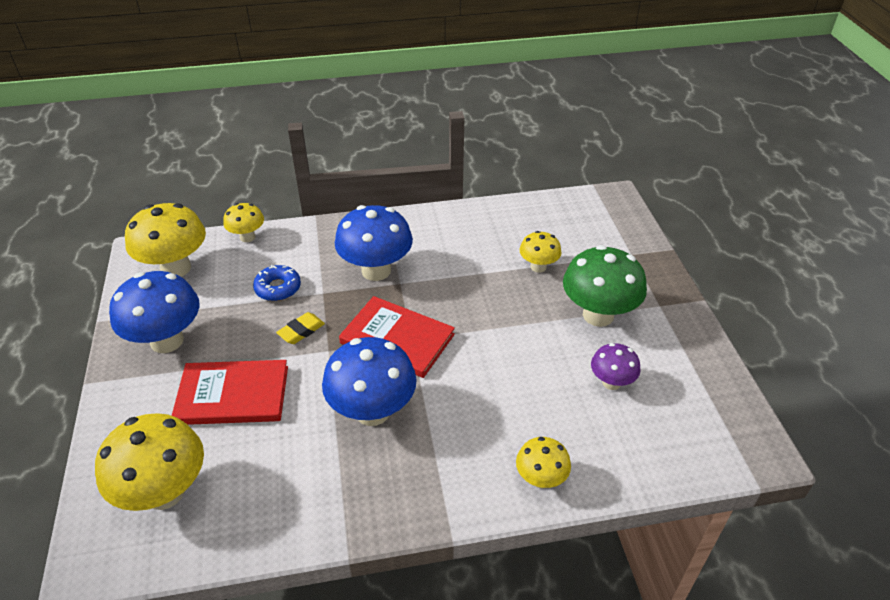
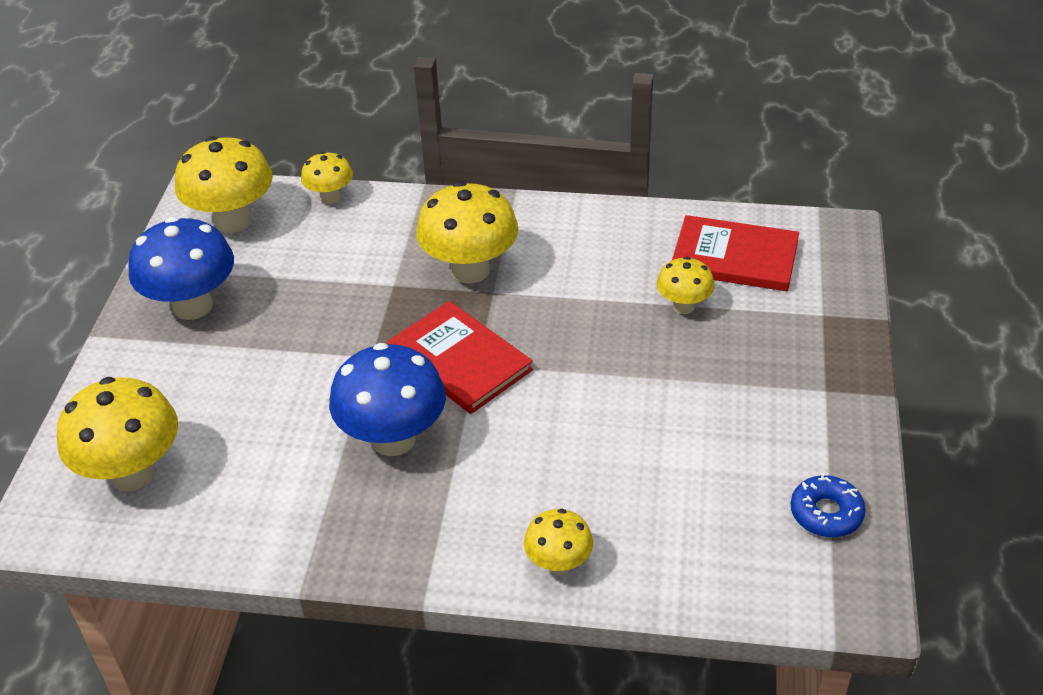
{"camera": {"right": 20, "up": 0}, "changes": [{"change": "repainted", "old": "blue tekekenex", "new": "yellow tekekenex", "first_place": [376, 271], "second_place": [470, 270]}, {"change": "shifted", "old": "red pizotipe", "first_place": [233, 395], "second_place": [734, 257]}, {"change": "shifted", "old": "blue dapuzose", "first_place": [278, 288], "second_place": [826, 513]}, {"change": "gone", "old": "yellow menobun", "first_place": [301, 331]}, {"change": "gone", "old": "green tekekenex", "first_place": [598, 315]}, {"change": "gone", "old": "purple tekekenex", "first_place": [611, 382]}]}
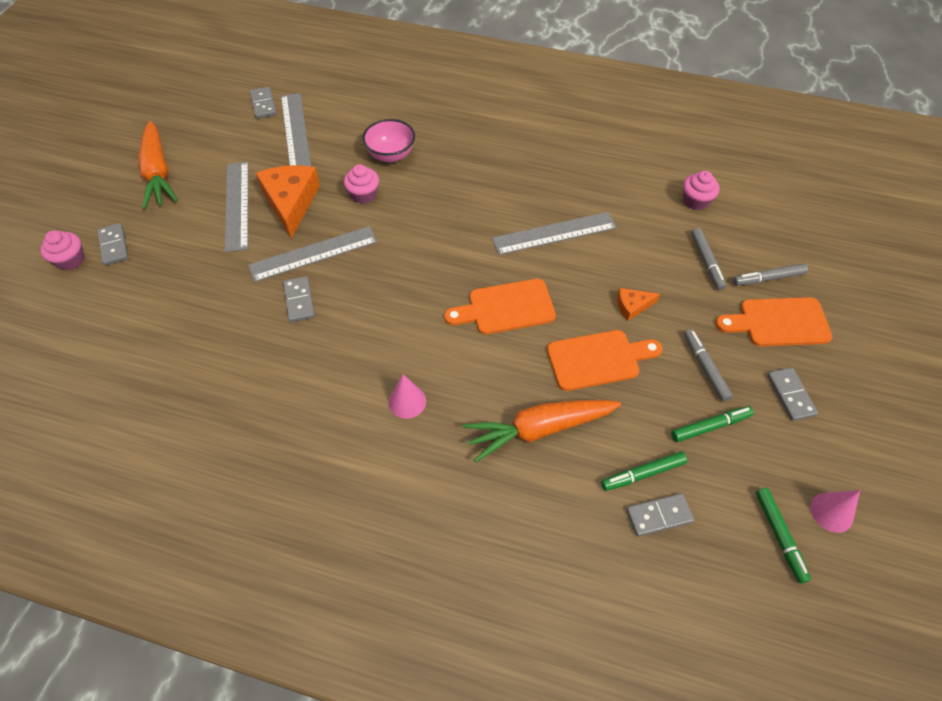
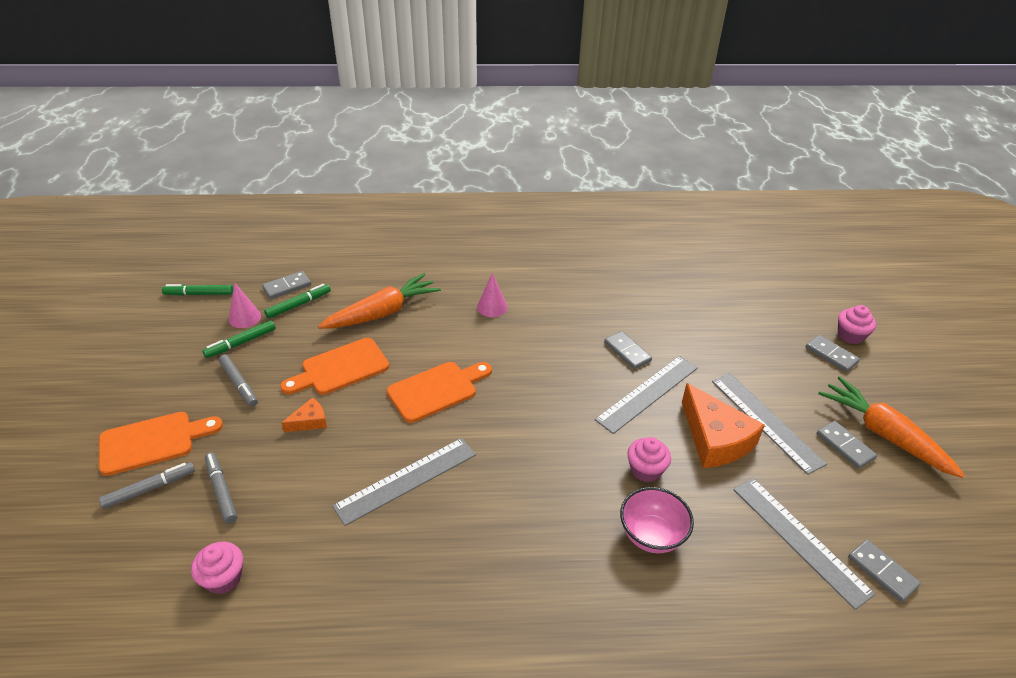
{"camera": {"right": 160, "up": -15}, "changes": [{"change": "rotated", "old": "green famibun", "first_place": [779, 536], "second_place": [199, 294], "degrees": -60}, {"change": "shifted", "old": "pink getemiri", "first_place": [831, 512], "second_place": [244, 317]}, {"change": "shifted", "old": "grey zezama", "first_place": [790, 395], "second_place": [845, 446]}]}
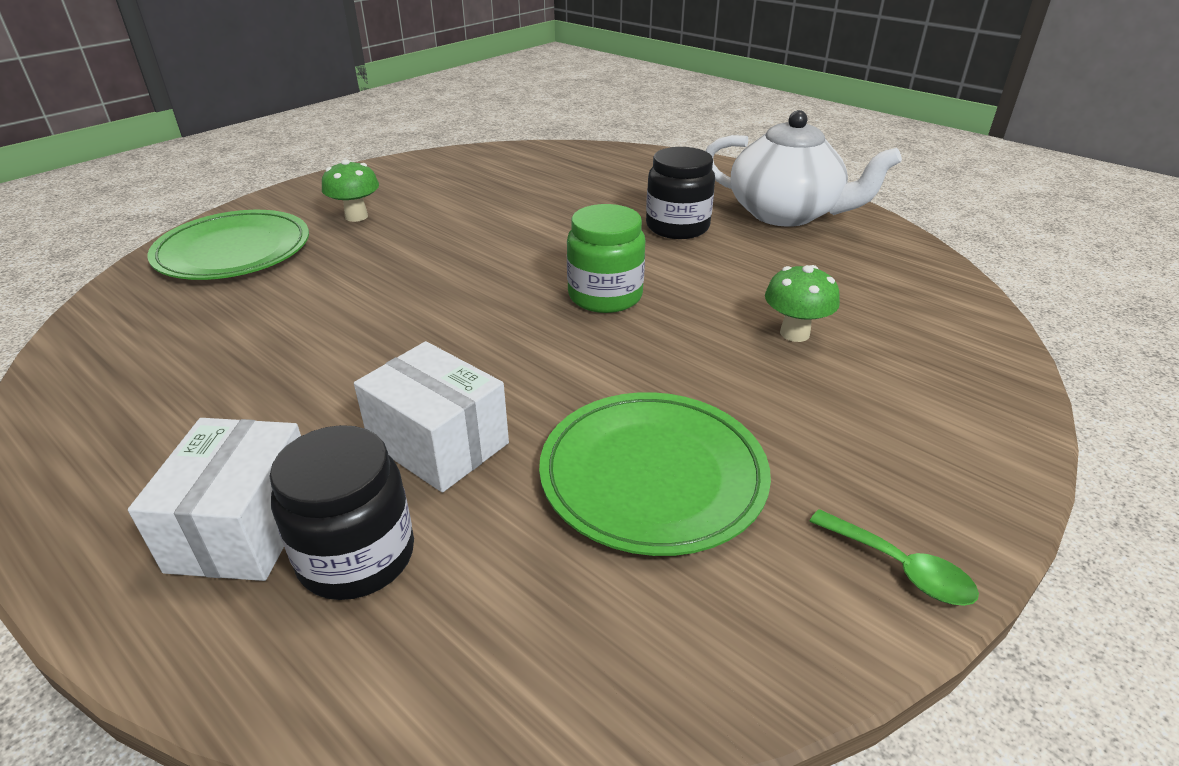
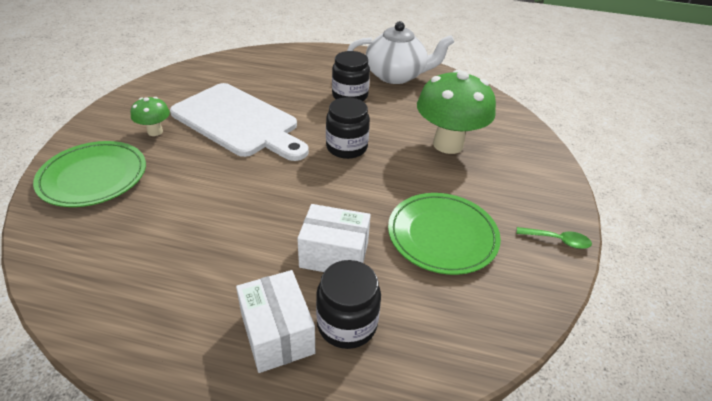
{"camera": {"right": -30, "up": 5}, "changes": [{"change": "new", "new": "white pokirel", "second_place": [238, 121]}, {"change": "repainted", "old": "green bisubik", "new": "black bisubik", "first_place": [605, 296], "second_place": [346, 147]}, {"change": "scaled", "old": "green tekekenex", "first_place": [794, 333], "second_place": [448, 144], "factor": 2.08}]}
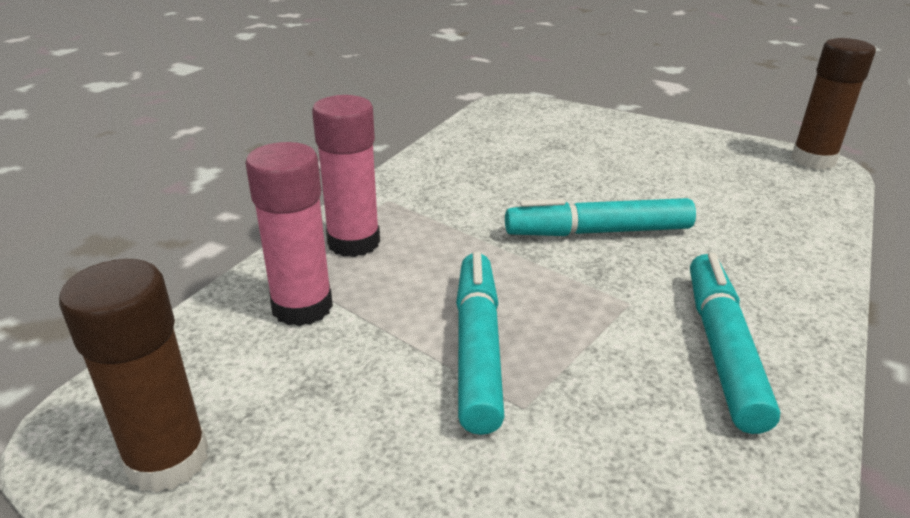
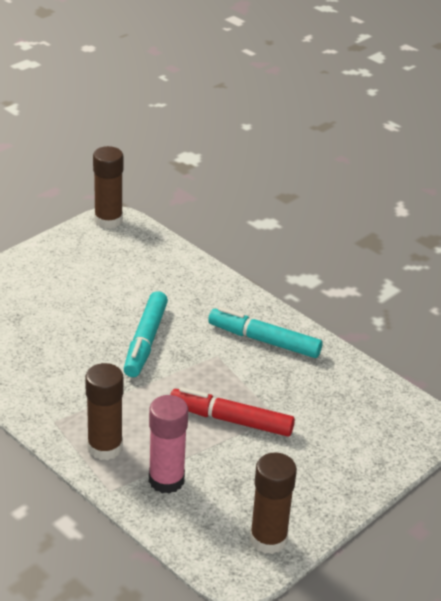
{"camera": {"right": -75, "up": 5}, "changes": [{"change": "repainted", "old": "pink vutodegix", "new": "brown vutodegix", "first_place": [353, 243], "second_place": [105, 447]}, {"change": "repainted", "old": "turquoise famibun", "new": "red famibun", "first_place": [477, 349], "second_place": [231, 420]}]}
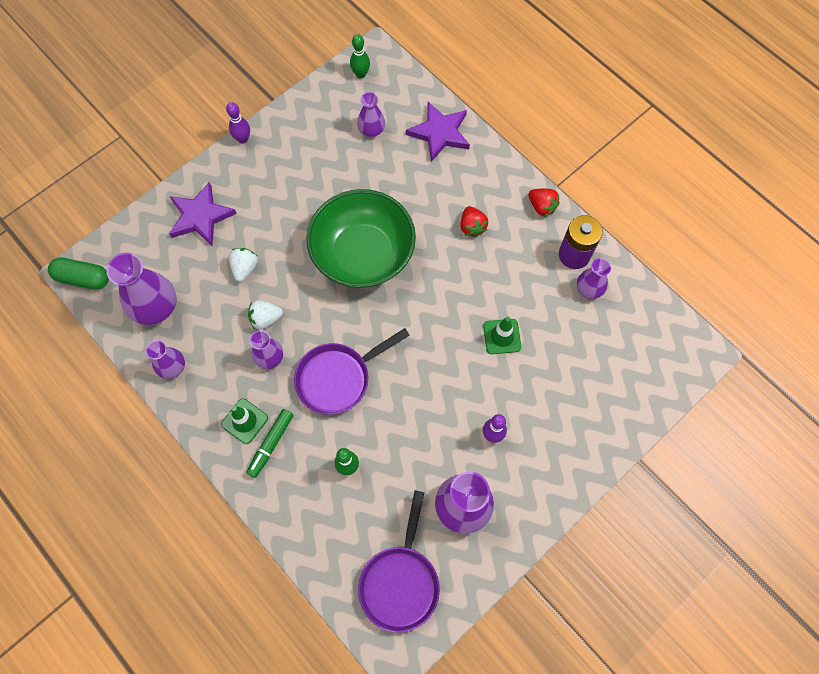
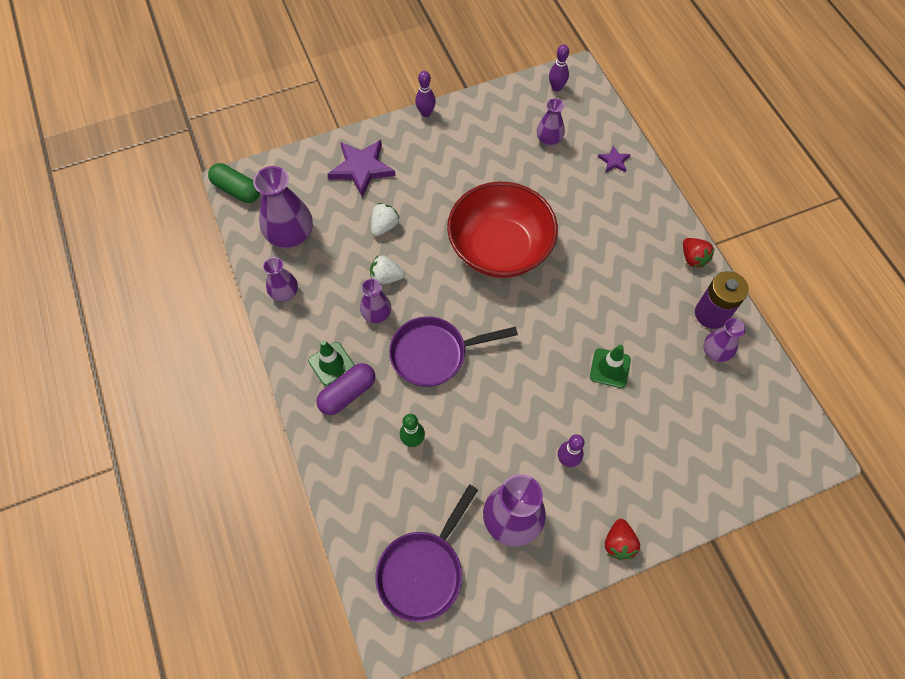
{"camera": {"right": 20, "up": -5}, "changes": [{"change": "swapped", "old": "green famibun", "new": "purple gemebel", "first_place": [271, 444], "second_place": [348, 393]}, {"change": "repainted", "old": "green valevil", "new": "red valevil", "first_place": [363, 254], "second_place": [500, 248]}, {"change": "repainted", "old": "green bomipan", "new": "purple bomipan", "first_place": [360, 74], "second_place": [556, 88]}, {"change": "scaled", "old": "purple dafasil", "first_place": [439, 133], "second_place": [614, 161], "factor": 0.49}, {"change": "shifted", "old": "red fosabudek", "first_place": [472, 227], "second_place": [618, 543]}]}
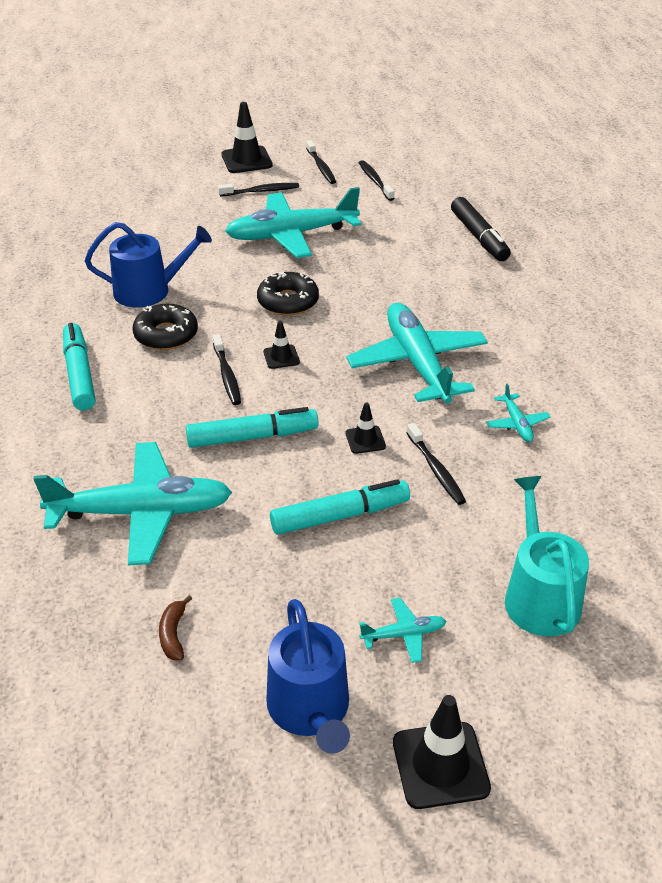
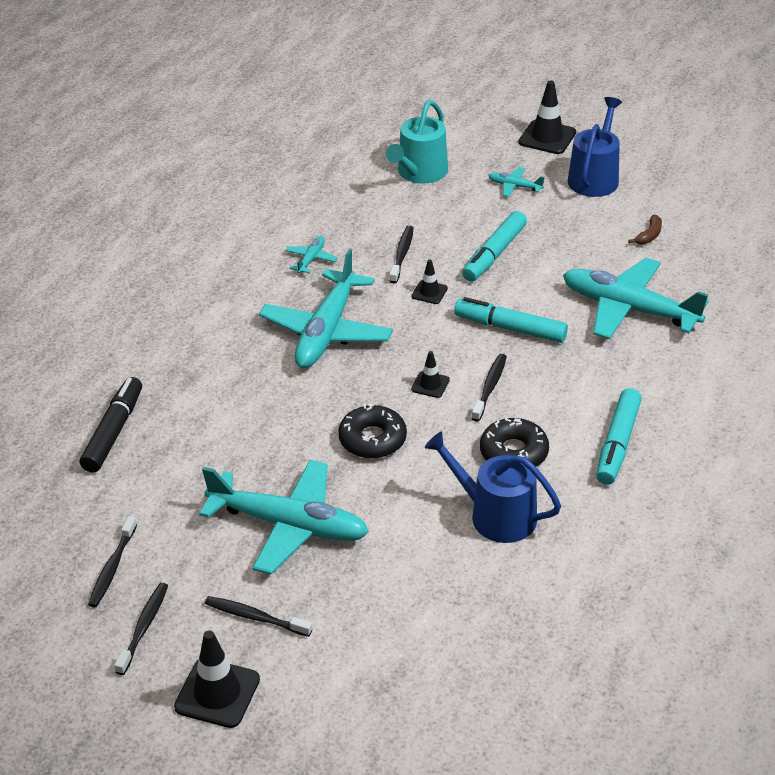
{"camera": {"right": -145, "up": 0}, "changes": [{"change": "rotated", "old": "turquoise famibun", "first_place": [340, 516], "second_place": [494, 254], "degrees": -75}]}
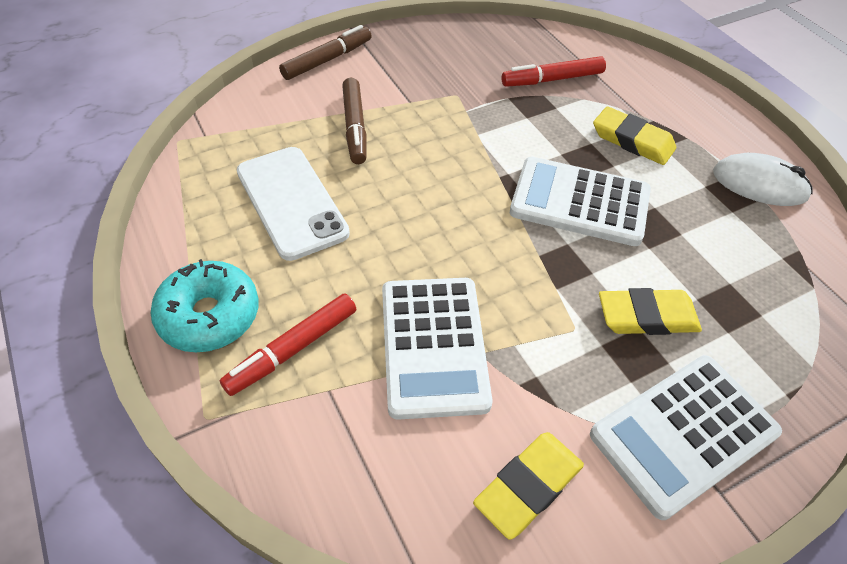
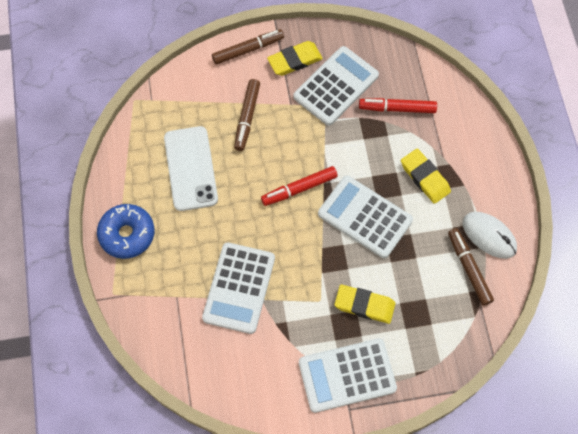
{"camera": {"right": 20, "up": 15}, "changes": [{"change": "repainted", "old": "turquoise dapuzose", "new": "blue dapuzose", "first_place": [209, 315], "second_place": [127, 234]}, {"change": "shifted", "old": "red famibun", "first_place": [293, 349], "second_place": [299, 189]}, {"change": "shifted", "old": "yellow menobun", "first_place": [528, 486], "second_place": [294, 60]}, {"change": "new", "new": "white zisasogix", "second_place": [336, 86]}, {"change": "new", "new": "brown famibun", "second_place": [469, 268]}]}
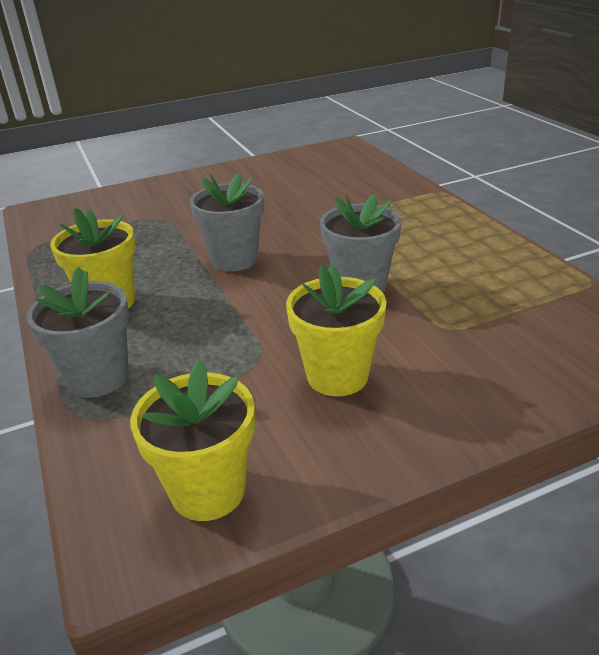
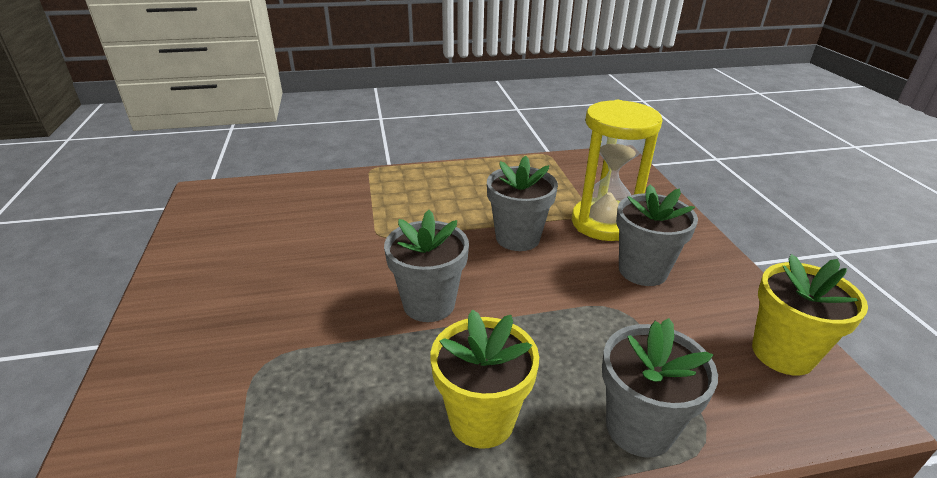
{"camera": {"right": -80, "up": 0}, "changes": [{"change": "new", "new": "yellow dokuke", "second_place": [604, 223]}, {"change": "repainted", "old": "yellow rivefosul", "new": "grey rivefosul", "first_place": [337, 376], "second_place": [642, 270]}]}
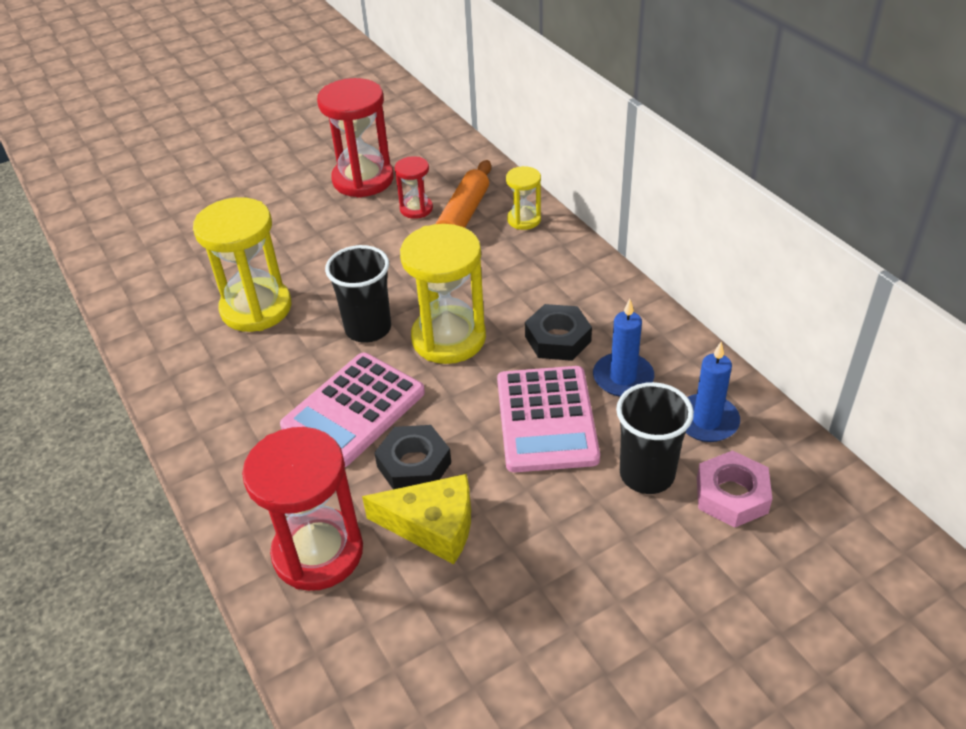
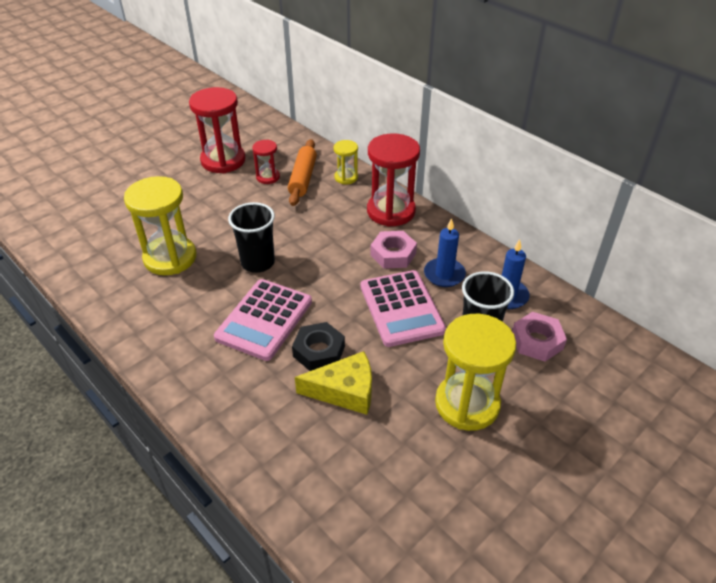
{"camera": {"right": -15, "up": 0}, "changes": [{"change": "shifted", "old": "red dokuke", "first_place": [318, 552], "second_place": [391, 211]}, {"change": "repainted", "old": "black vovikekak", "new": "pink vovikekak", "first_place": [558, 339], "second_place": [393, 254]}, {"change": "shifted", "old": "yellow dokuke", "first_place": [448, 338], "second_place": [467, 404]}]}
